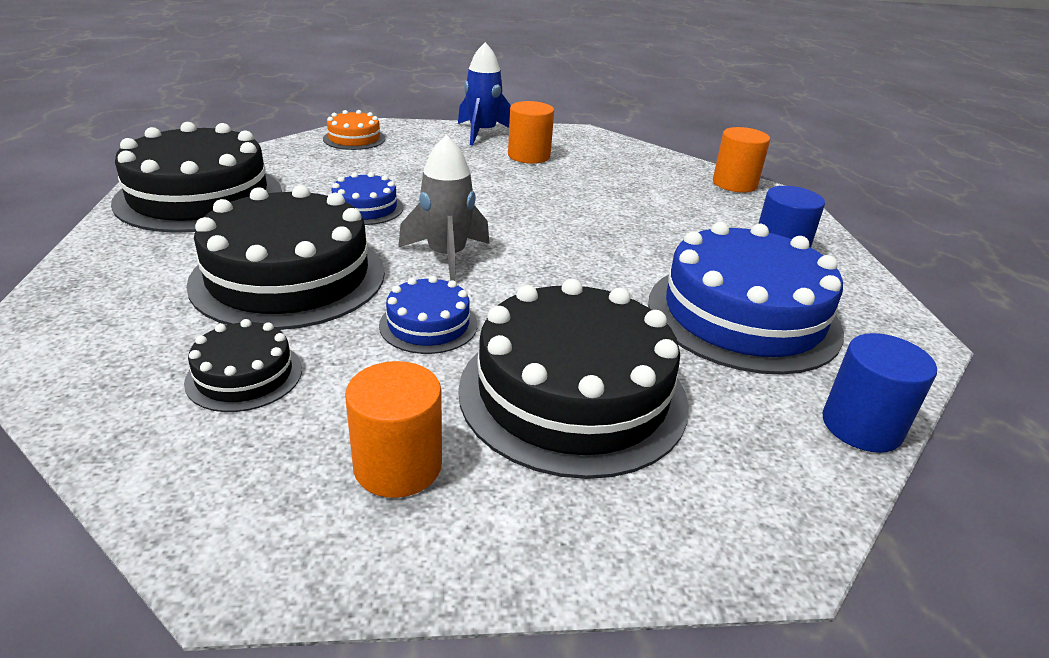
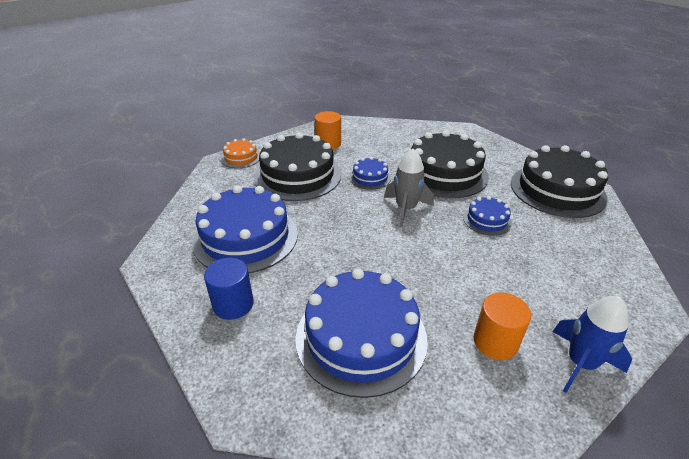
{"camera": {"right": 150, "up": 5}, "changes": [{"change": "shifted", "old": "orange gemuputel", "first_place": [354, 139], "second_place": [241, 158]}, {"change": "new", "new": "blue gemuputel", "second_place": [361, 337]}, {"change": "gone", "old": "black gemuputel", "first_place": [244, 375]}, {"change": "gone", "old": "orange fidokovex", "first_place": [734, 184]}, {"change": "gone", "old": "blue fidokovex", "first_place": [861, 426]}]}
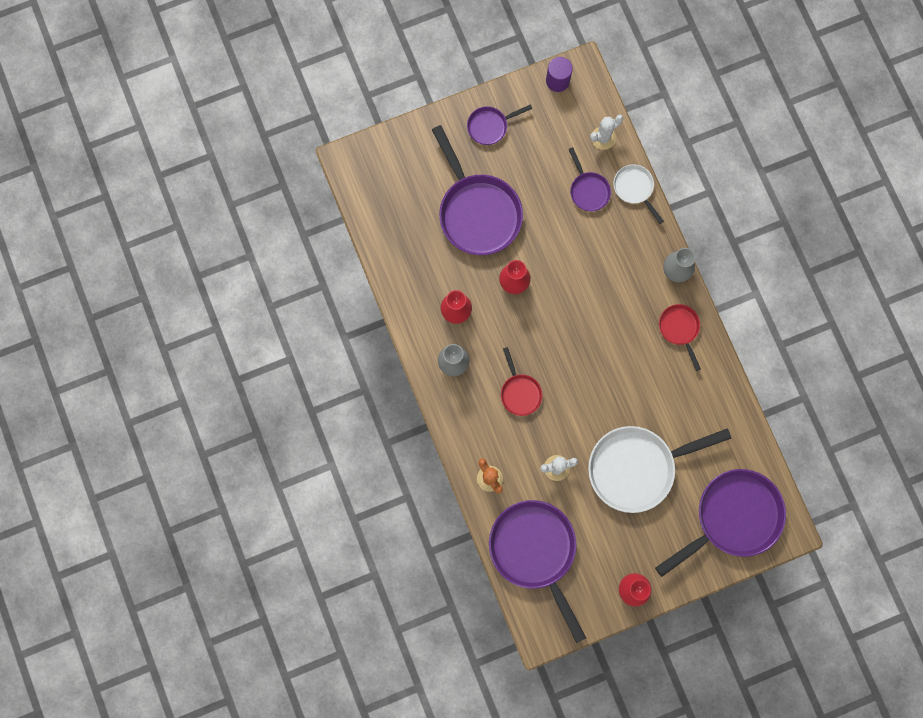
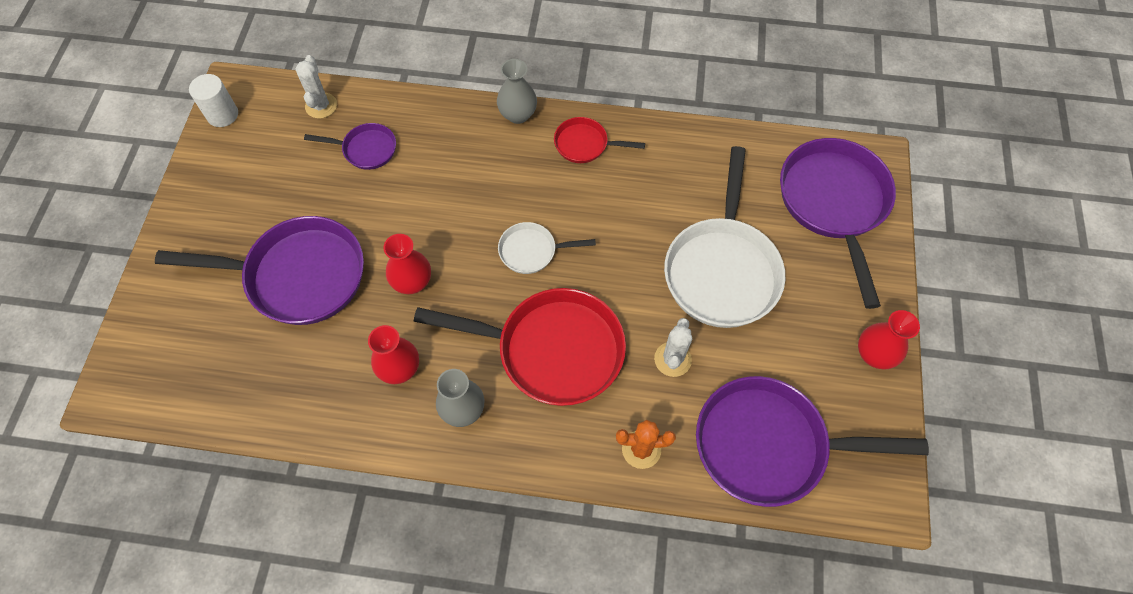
{"camera": {"right": -60, "up": -15}, "changes": [{"change": "repainted", "old": "purple fidokovex", "new": "white fidokovex", "first_place": [557, 81], "second_place": [222, 115]}, {"change": "scaled", "old": "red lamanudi", "first_place": [519, 392], "second_place": [551, 350], "factor": 2.04}, {"change": "shifted", "old": "white lamanudi", "first_place": [635, 189], "second_place": [532, 251]}, {"change": "gone", "old": "purple lamanudi", "first_place": [490, 126]}]}
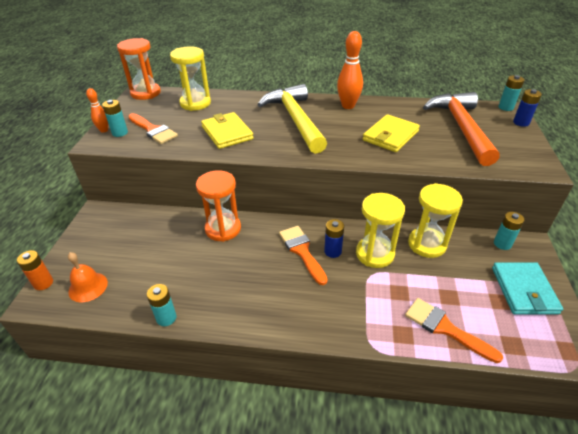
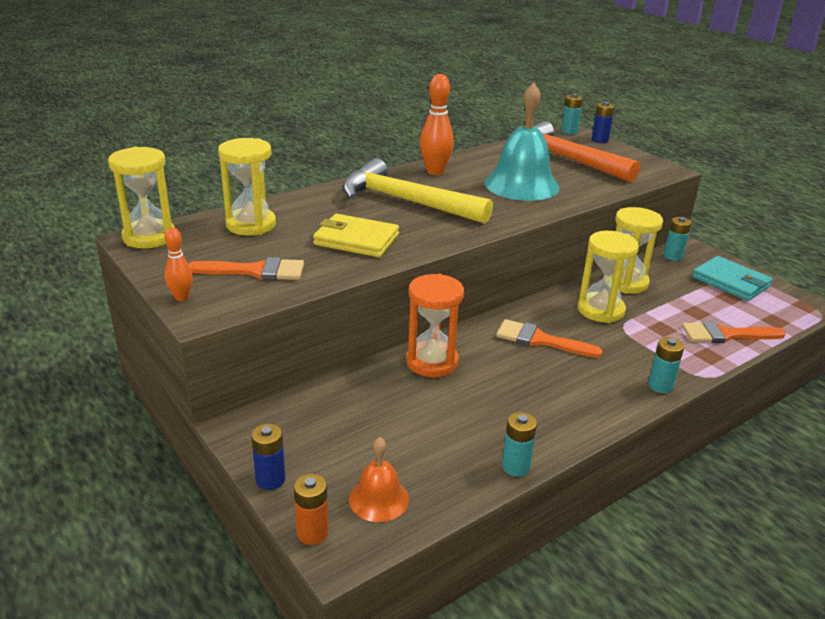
{"camera": {"right": -45, "up": -10}, "changes": [{"change": "repainted", "old": "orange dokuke", "new": "yellow dokuke", "first_place": [145, 93], "second_place": [149, 237]}, {"change": "shifted", "old": "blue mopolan", "first_place": [333, 251], "second_place": [270, 480]}, {"change": "swapped", "old": "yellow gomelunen", "new": "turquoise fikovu", "first_place": [390, 136], "second_place": [521, 185]}, {"change": "shifted", "old": "turquoise mopolan", "first_place": [120, 133], "second_place": [660, 386]}]}
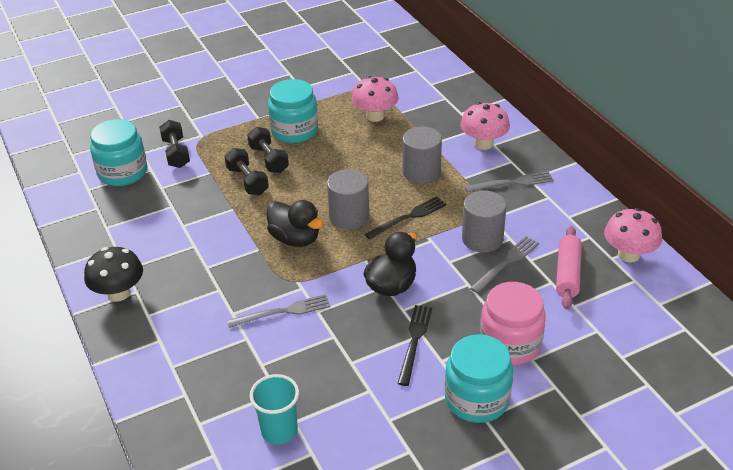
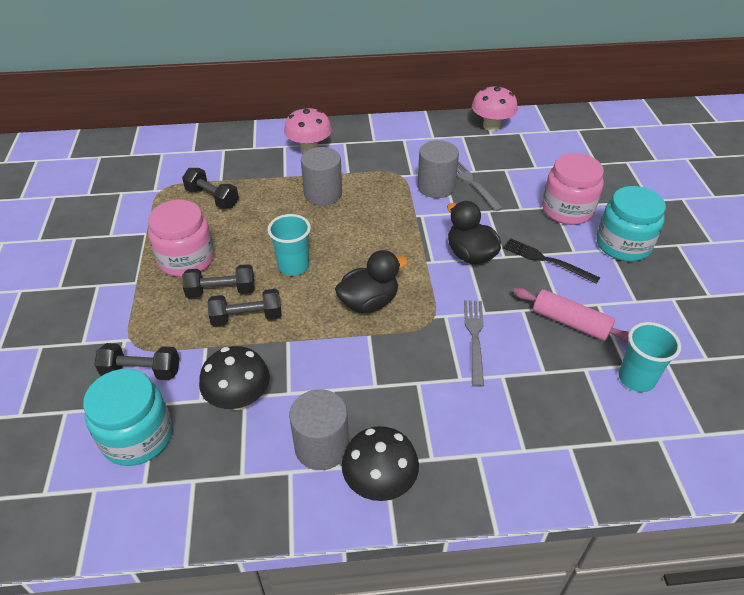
{"camera": {"right": -70, "up": 5}, "changes": [{"change": "repainted", "old": "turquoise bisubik", "new": "pink bisubik", "first_place": [294, 131], "second_place": [186, 259]}, {"change": "swapped", "old": "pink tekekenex", "new": "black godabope", "first_place": [375, 116], "second_place": [212, 198]}, {"change": "new", "new": "black tekekenex", "second_place": [239, 398]}, {"change": "new", "new": "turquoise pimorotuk", "second_place": [293, 266]}, {"change": "shifted", "old": "grey fidokovex", "first_place": [349, 216], "second_place": [321, 446]}, {"change": "shifted", "old": "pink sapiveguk", "first_place": [567, 274], "second_place": [570, 323]}, {"change": "gone", "old": "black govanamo", "first_place": [408, 217]}, {"change": "gone", "old": "grey govanamo", "first_place": [512, 183]}]}
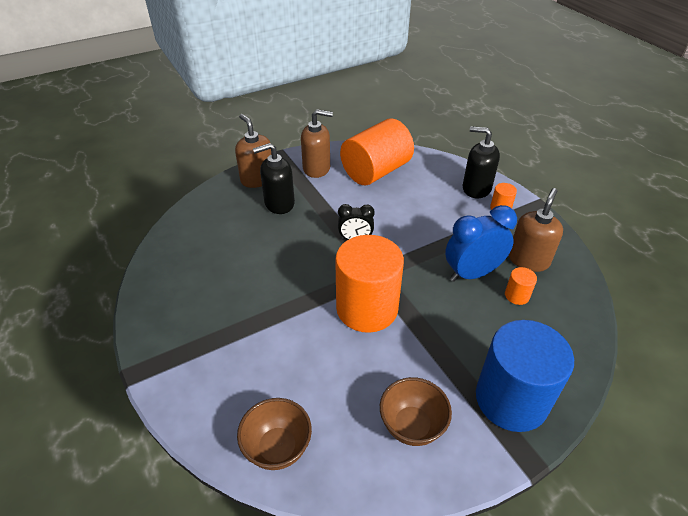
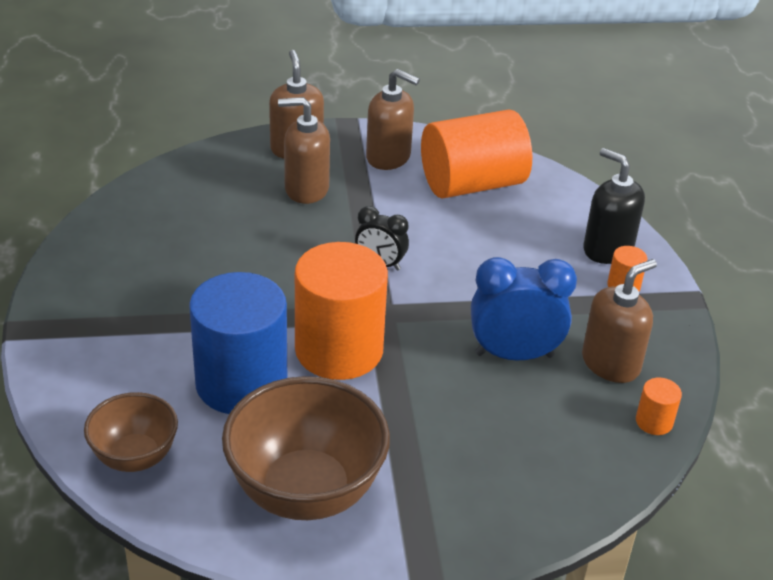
{"camera": {"right": 20, "up": -5}, "changes": [{"change": "shifted", "old": "blue fidokovex", "first_place": [511, 399], "second_place": [241, 383]}, {"change": "scaled", "old": "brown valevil", "first_place": [412, 426], "second_place": [306, 492], "factor": 1.74}, {"change": "repainted", "old": "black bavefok", "new": "brown bavefok", "first_place": [279, 203], "second_place": [306, 189]}, {"change": "shifted", "old": "orange fidokovex", "first_place": [517, 295], "second_place": [654, 421]}]}
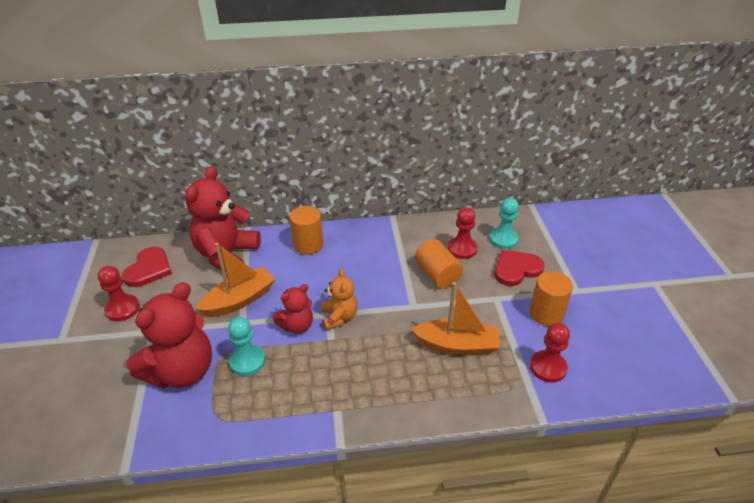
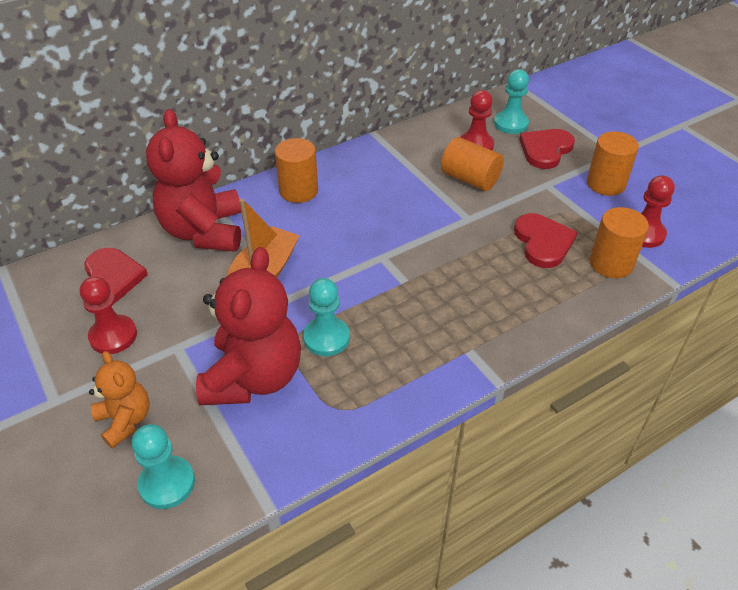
{"camera": {"right": -25, "up": 5}, "changes": [{"change": "shifted", "old": "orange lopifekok", "first_place": [339, 317], "second_place": [125, 420]}, {"change": "new", "new": "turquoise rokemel", "second_place": [167, 483]}, {"change": "swapped", "old": "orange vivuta", "new": "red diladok", "first_place": [457, 345], "second_place": [543, 242]}, {"change": "new", "new": "orange fidokovex", "second_place": [611, 263]}, {"change": "gone", "old": "red lopifekok", "first_place": [297, 326]}]}
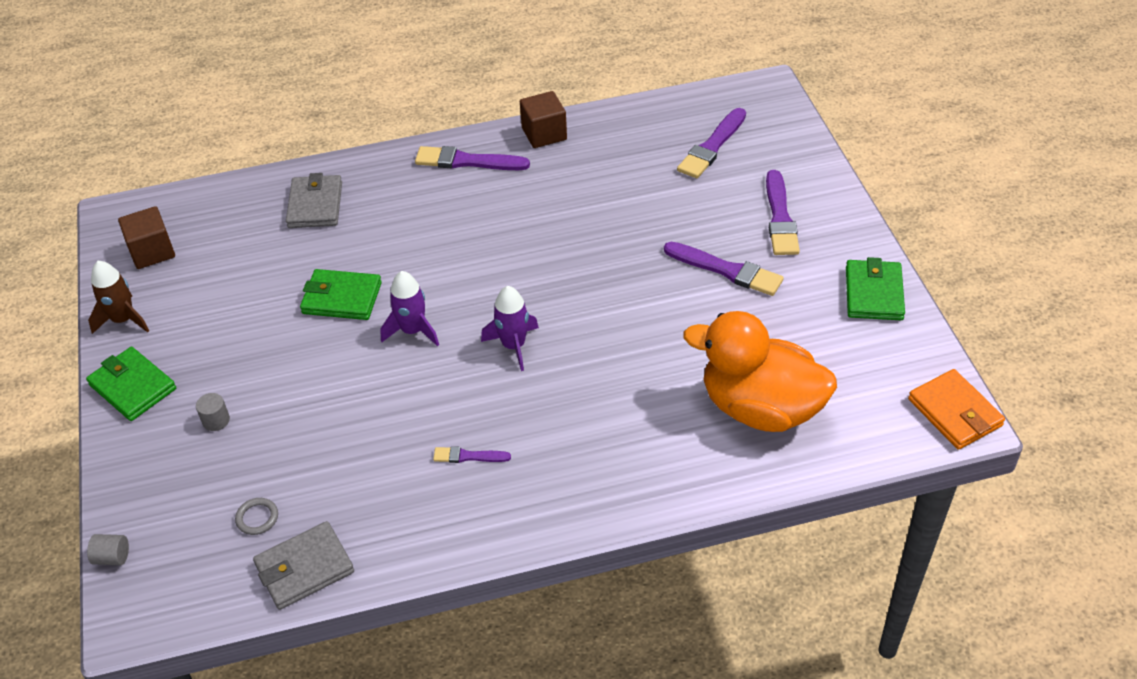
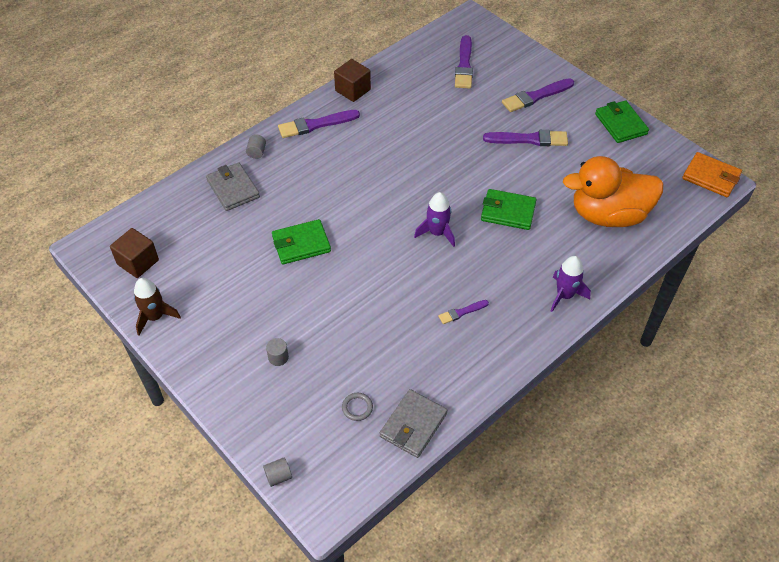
{"camera": {"right": -30, "up": 5}, "changes": [{"change": "new", "new": "grey fidokovex", "second_place": [257, 152]}, {"change": "shifted", "old": "green gomelunen", "first_place": [133, 387], "second_place": [508, 212]}, {"change": "rotated", "old": "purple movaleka", "first_place": [780, 217], "second_place": [536, 96], "degrees": 90}, {"change": "shifted", "old": "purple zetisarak", "first_place": [413, 331], "second_place": [564, 295]}]}
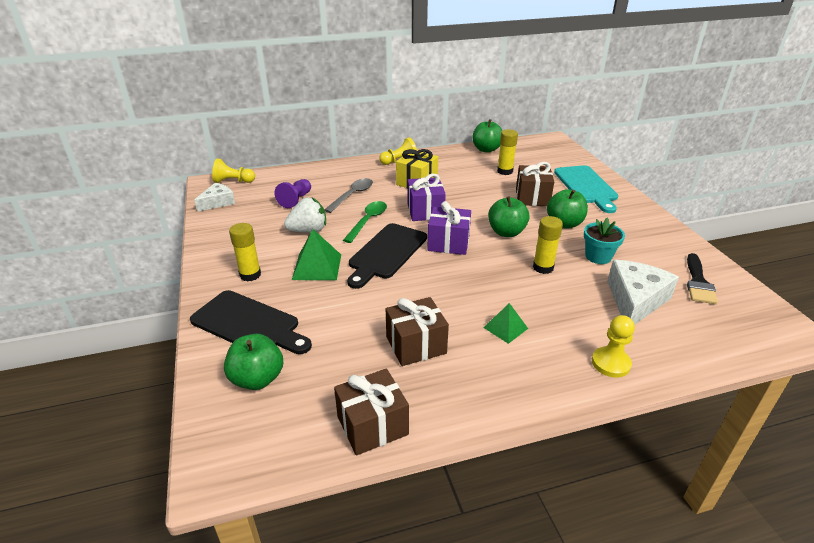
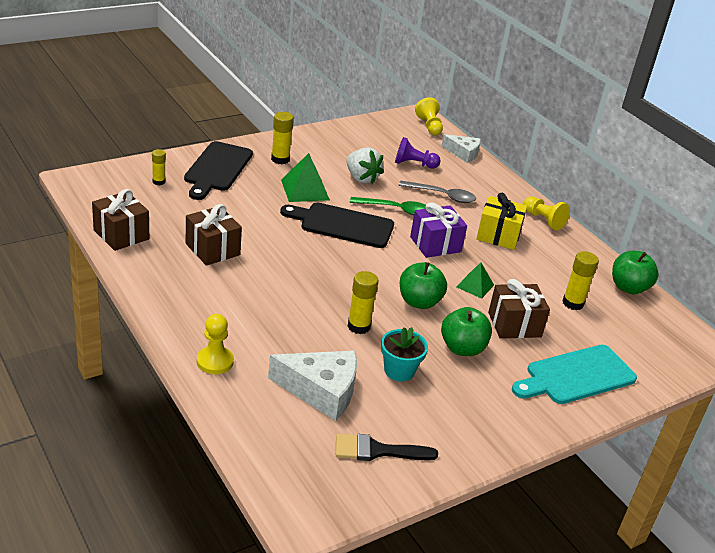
{"camera": {"right": 70, "up": 0}, "changes": [{"change": "swapped", "old": "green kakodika", "new": "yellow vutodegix", "first_place": [257, 379], "second_place": [159, 182]}, {"change": "shifted", "old": "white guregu", "first_place": [218, 202], "second_place": [463, 153]}, {"change": "shifted", "old": "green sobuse", "first_place": [505, 328], "second_place": [475, 286]}, {"change": "gone", "old": "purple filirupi", "first_place": [448, 243]}]}
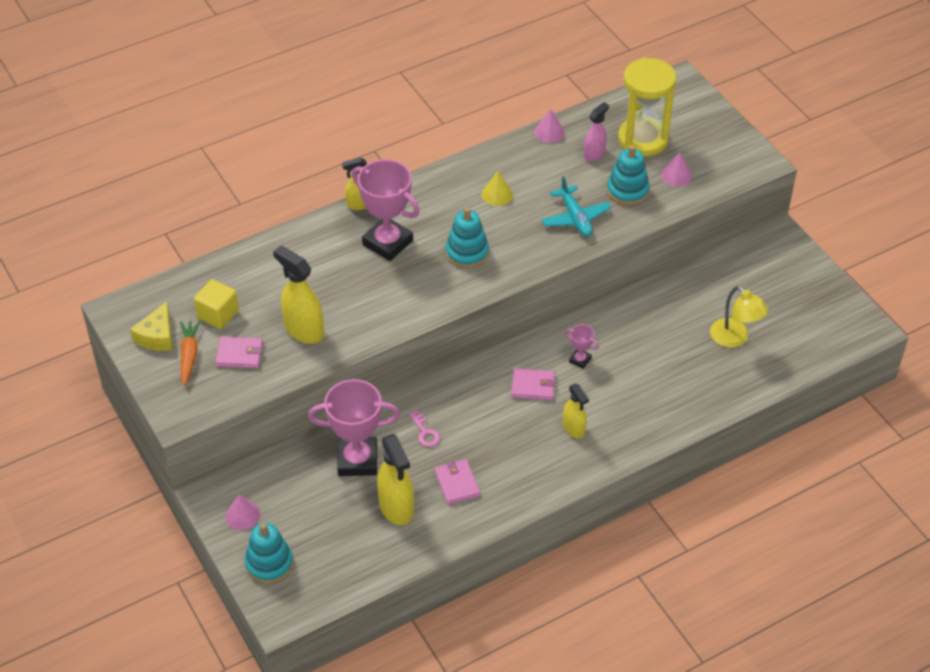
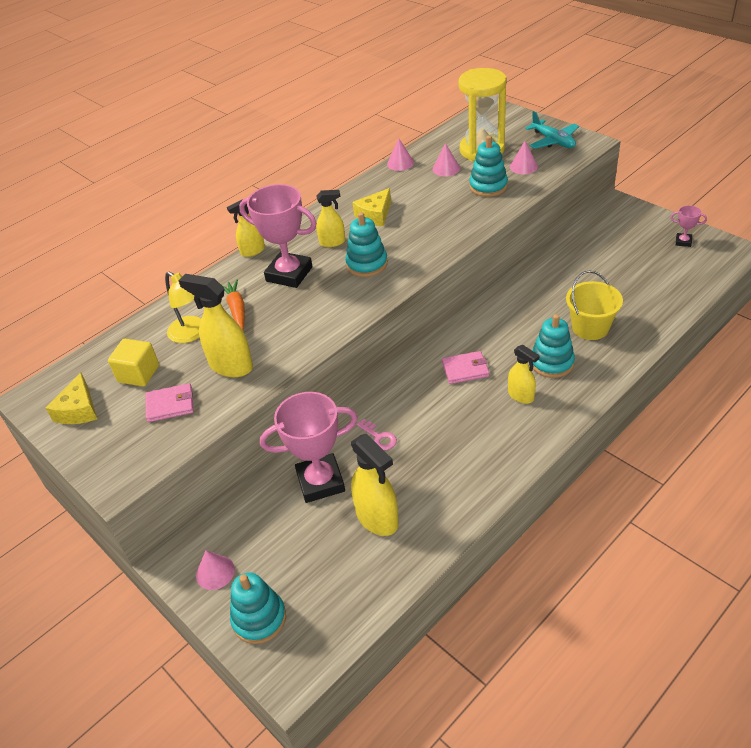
{"camera": {"right": -10, "up": -5}, "changes": [{"change": "shifted", "old": "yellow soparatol", "first_place": [734, 338], "second_place": [193, 333]}, {"change": "shifted", "old": "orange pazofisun", "first_place": [189, 356], "second_place": [236, 309]}, {"change": "new", "new": "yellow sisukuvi", "second_place": [332, 242]}, {"change": "swapped", "old": "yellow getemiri", "new": "yellow guregu", "first_place": [497, 194], "second_place": [375, 215]}, {"change": "swapped", "old": "pink sisukuvi", "new": "pink getemiri", "first_place": [594, 154], "second_place": [446, 168]}, {"change": "shifted", "old": "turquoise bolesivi", "first_place": [575, 218], "second_place": [553, 141]}, {"change": "new", "new": "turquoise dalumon", "second_place": [551, 363]}, {"change": "new", "new": "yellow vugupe", "second_place": [590, 327]}, {"change": "shifted", "old": "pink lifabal", "first_place": [580, 360], "second_place": [683, 242]}, {"change": "gone", "old": "pink gomelunen", "first_place": [457, 483]}]}
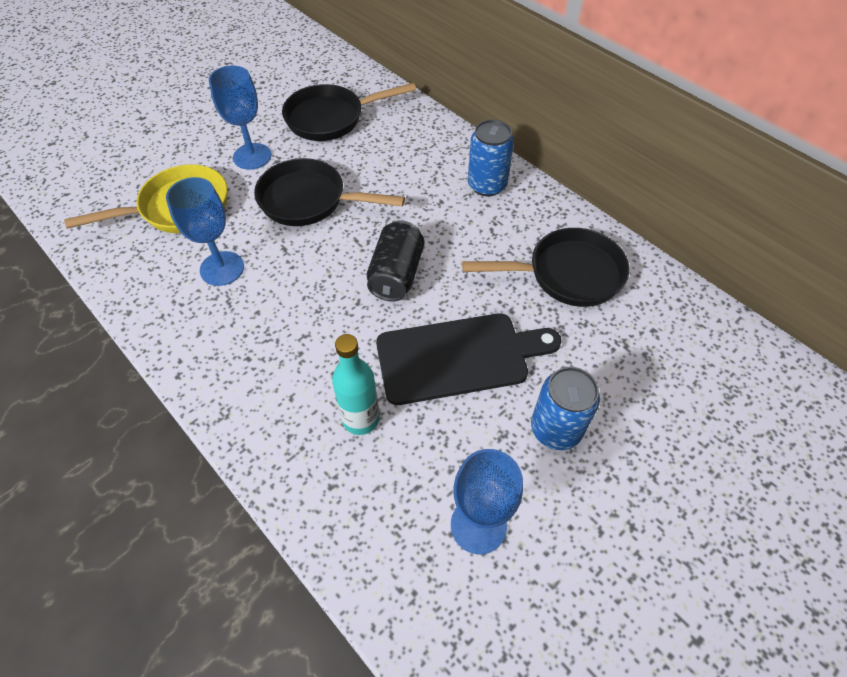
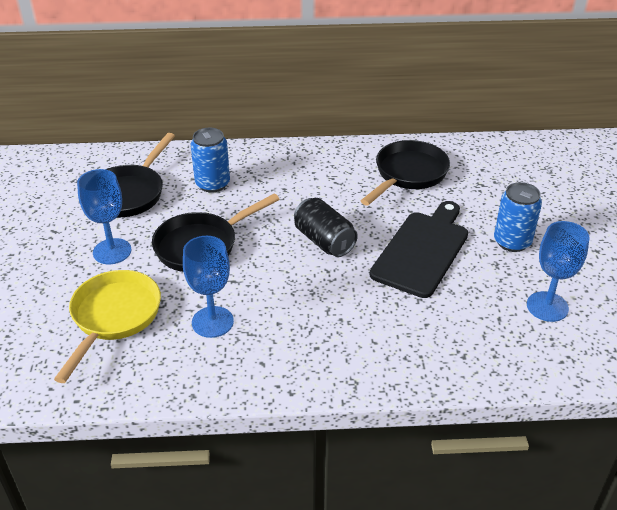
{"camera": {"right": -50, "up": -15}, "changes": [{"change": "shifted", "old": "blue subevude", "first_place": [487, 185], "second_place": [212, 184]}, {"change": "gone", "old": "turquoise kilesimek", "first_place": [361, 419]}]}
